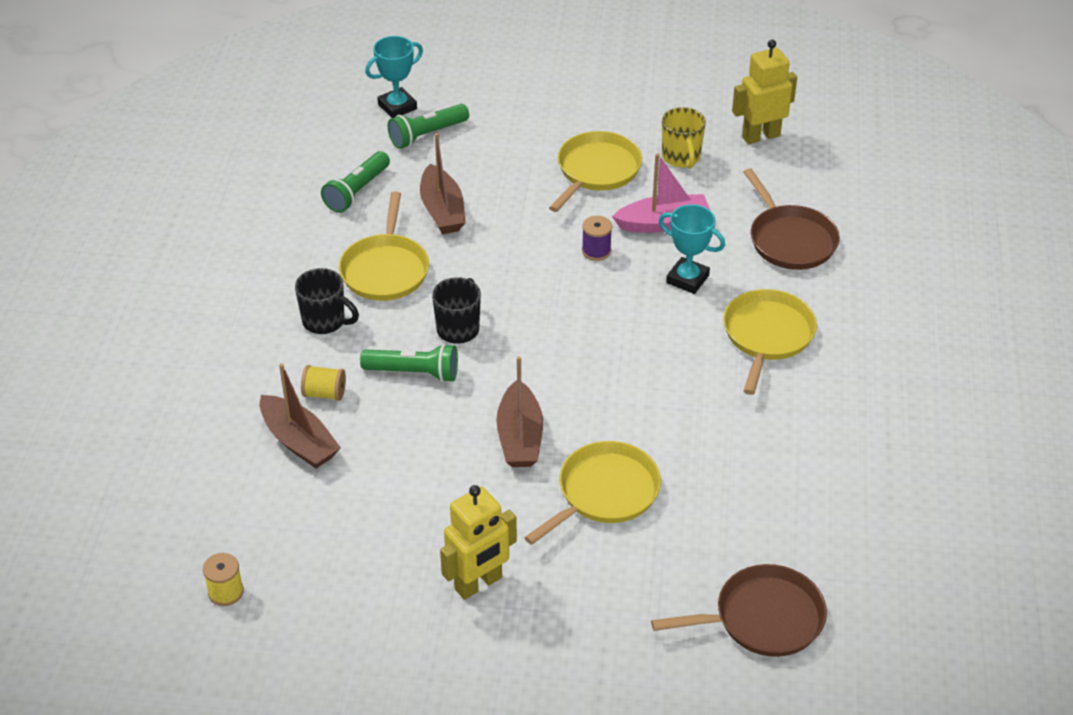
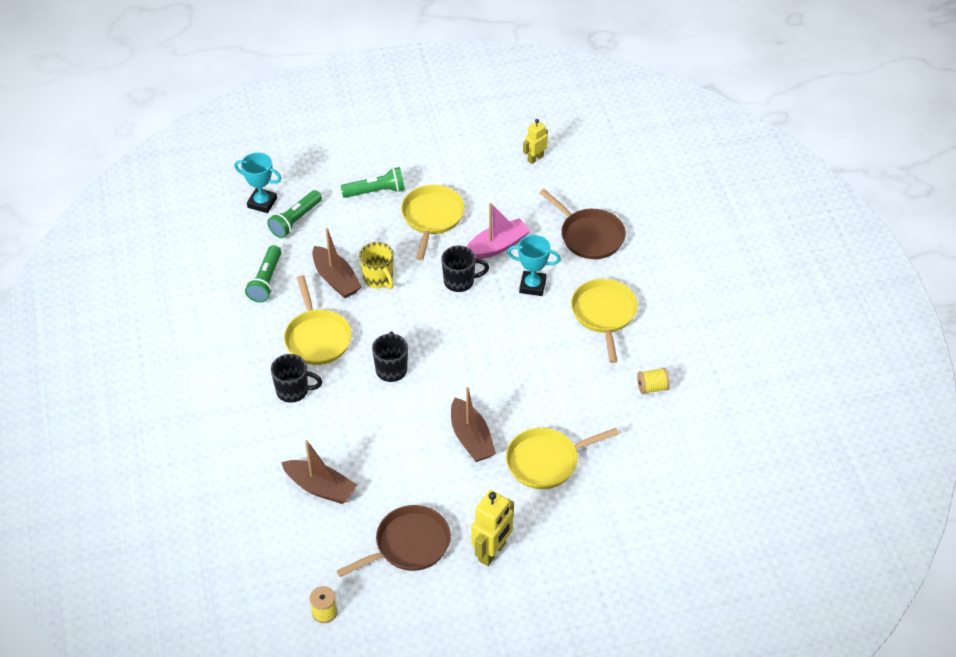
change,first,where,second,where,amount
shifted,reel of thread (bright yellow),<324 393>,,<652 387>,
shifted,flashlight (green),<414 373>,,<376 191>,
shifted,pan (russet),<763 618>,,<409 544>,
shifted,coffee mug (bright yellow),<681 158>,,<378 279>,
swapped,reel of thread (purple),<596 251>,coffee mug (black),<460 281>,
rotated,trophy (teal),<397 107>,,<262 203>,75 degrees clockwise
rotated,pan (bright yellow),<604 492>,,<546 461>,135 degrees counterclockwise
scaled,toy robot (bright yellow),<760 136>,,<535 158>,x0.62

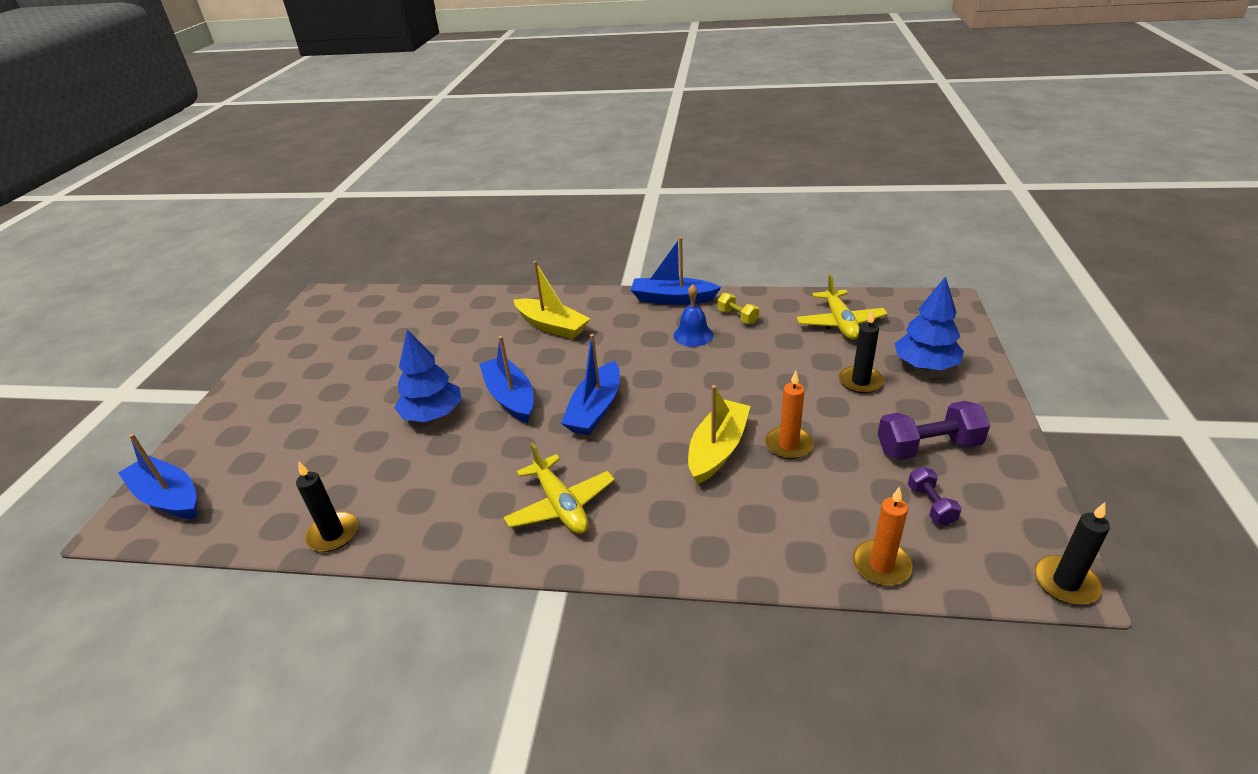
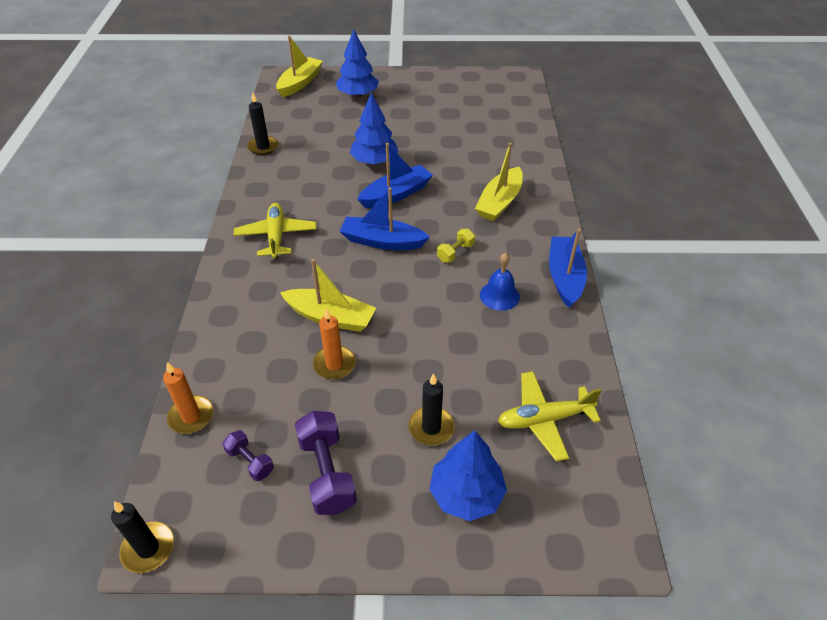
change,first,where,second,where,amount
new,,,tree (blue),<358 95>,
shifted,free weight (bright yellow),<737 317>,,<455 252>,
repainted,toy boat (blue),<168 497>,toy boat (bright yellow),<300 83>,
rotated,toy plane (bright yellow),<560 505>,,<276 236>,120 degrees clockwise
rotated,free weight (purple),<930 505>,,<250 461>,60 degrees clockwise

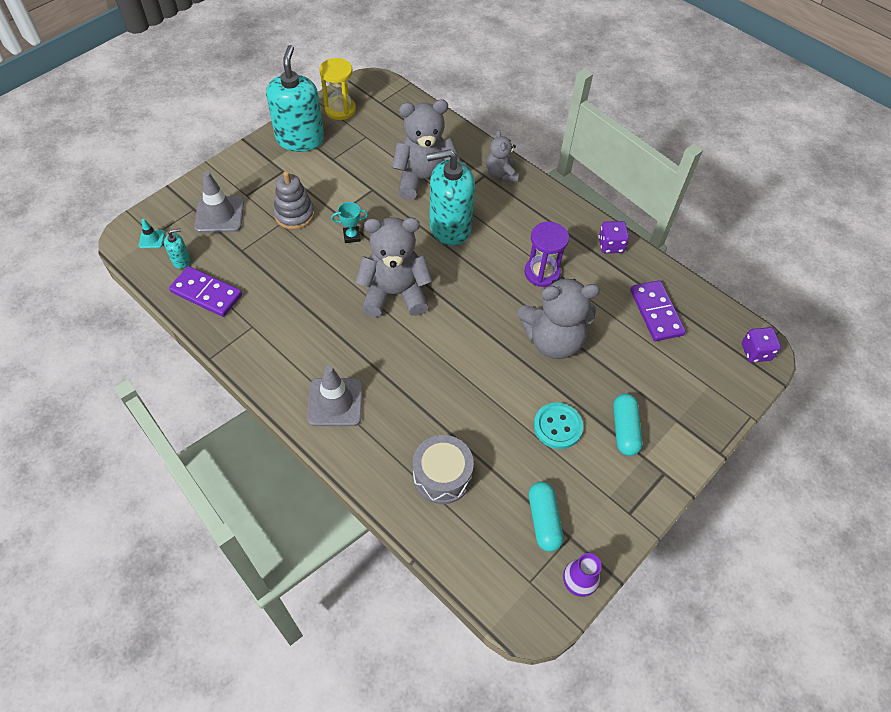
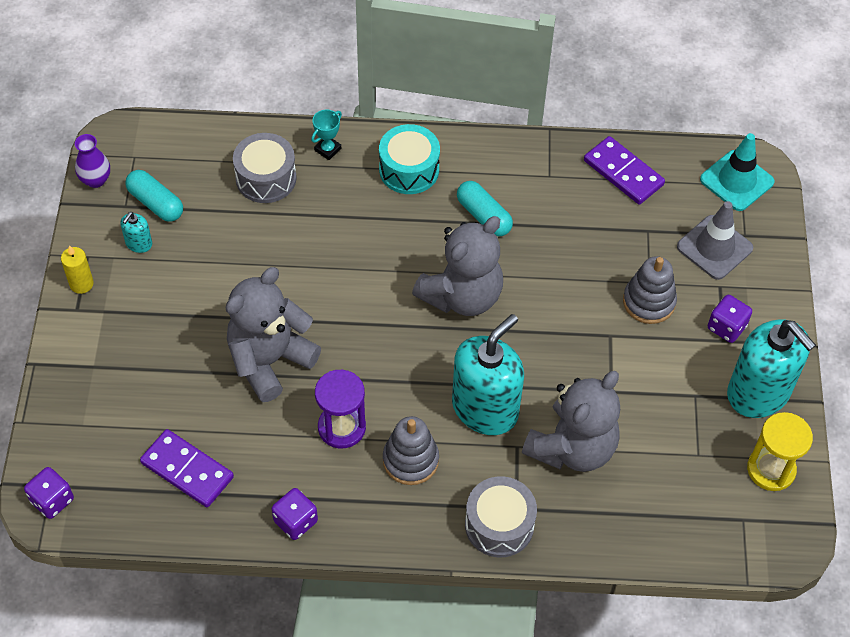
change,first,where,second,where,amount
gone,button (teal),<557 426>,,,
new,,,wax candle (bright yellow),<81 284>,
new,,,stacking toy (grey),<410 460>,
new,,,dice (purple),<726 327>,
shifted,pump bottle (teal),<181 260>,,<139 243>,
shifted,trophy (teal),<351 236>,,<328 149>,
shifted,capsule (teal),<624 429>,,<483 216>,
swapped,safety cone (grey),<335 402>,snare drum (teal),<409 170>,
swapped,teddy (grey),<501 174>,snare drum (grey),<499 525>,
rotated,domino (purple),<206 293>,,<623 173>,60 degrees clockwise
scaled,safety cone (teal),<152 239>,,<736 181>,x2.03

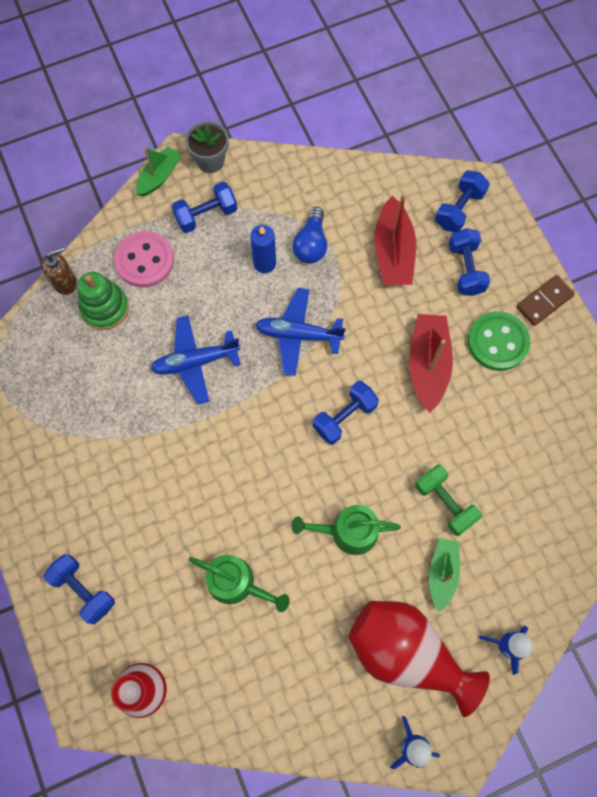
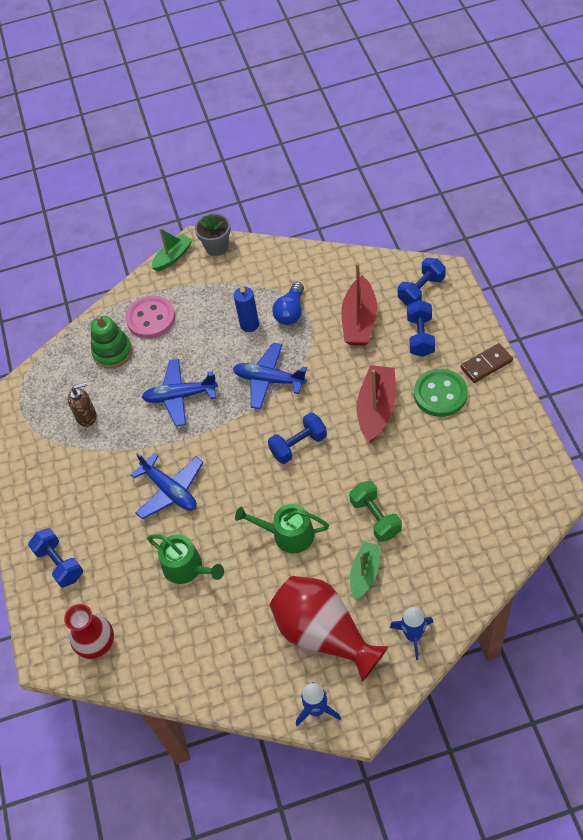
change,first,where,second,where,amount
gone,free weight (blue),<206 215>,,,
new,,,toy plane (blue),<170 490>,
shifted,pump bottle (russet),<65 282>,,<87 416>,

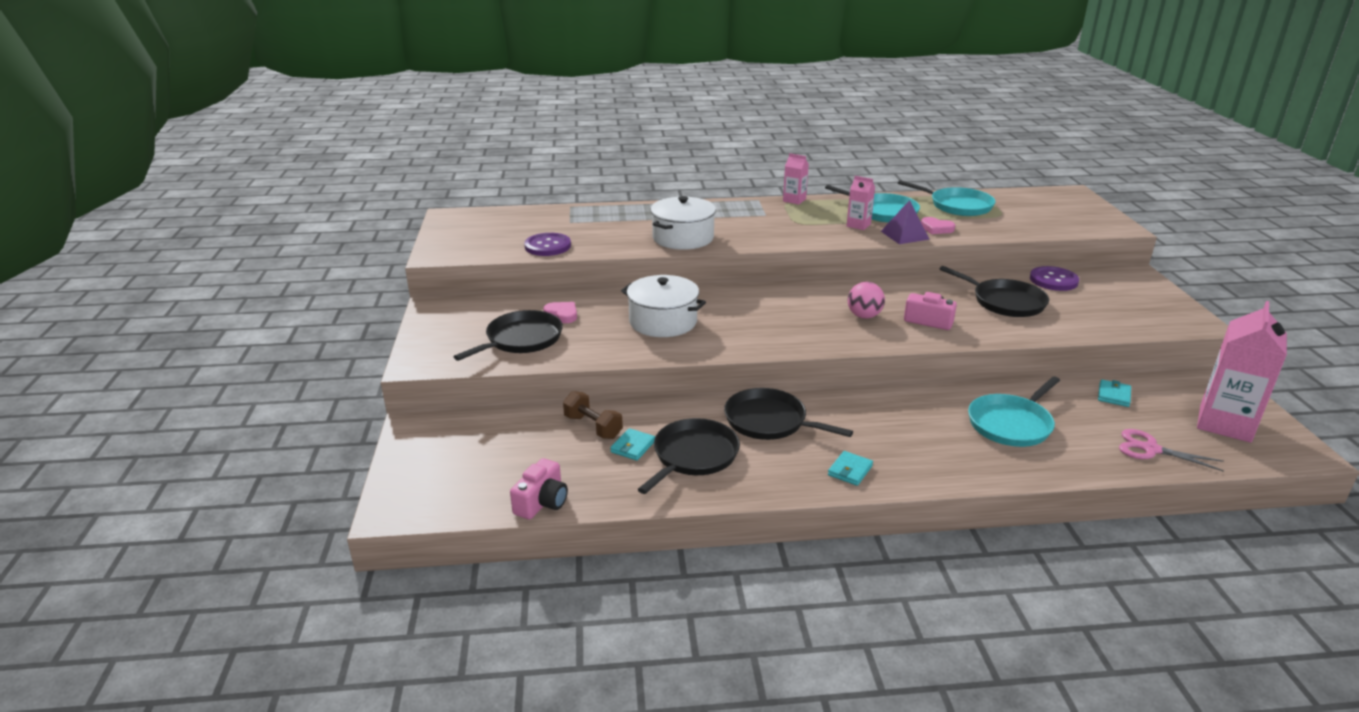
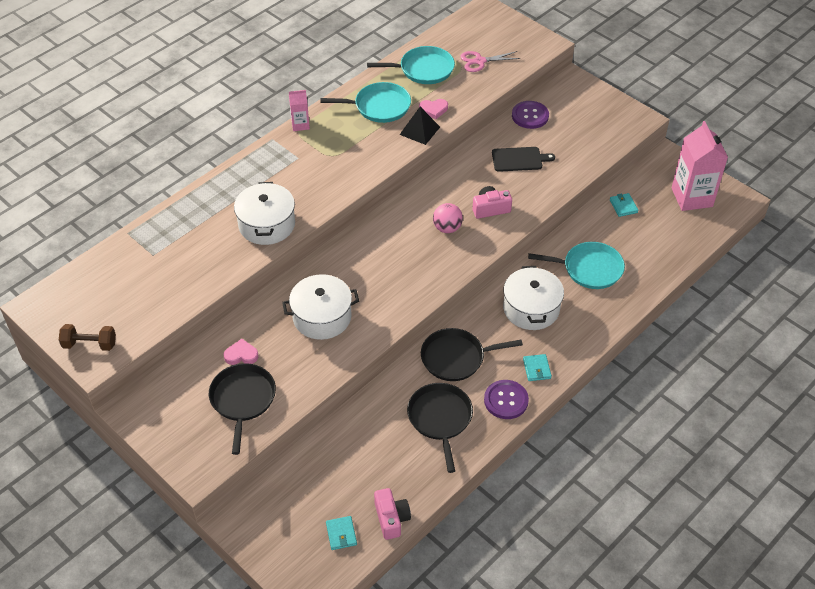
change,first,where,second,where,amount
gone,carton (rosy),<858 225>,,,
new,,,cooking pot (pure white),<531 308>,
shifted,button (purple),<547 246>,,<506 400>,
shifted,free weight (russet),<593 427>,,<90 344>,
shifted,billfold (teal),<633 447>,,<341 534>,
shifted,scissors (rosy),<1150 449>,,<480 61>,
swapped,pan (black),<1005 302>,bread board (black),<519 159>,
repainted,pyramid shape (purple),<904 235>,pyramid shape (black),<419 130>,
rotated,pan (teal),<1011 424>,,<589 269>,90 degrees counterclockwise

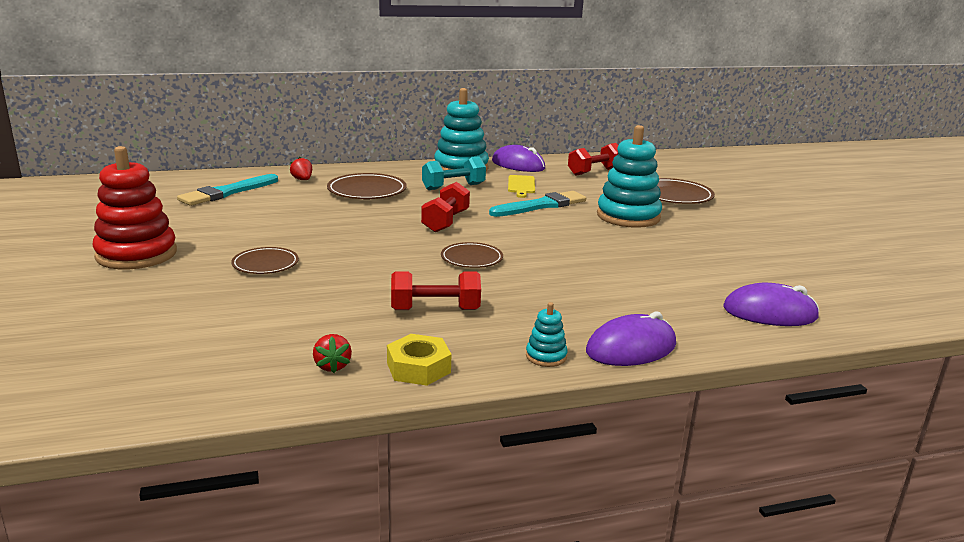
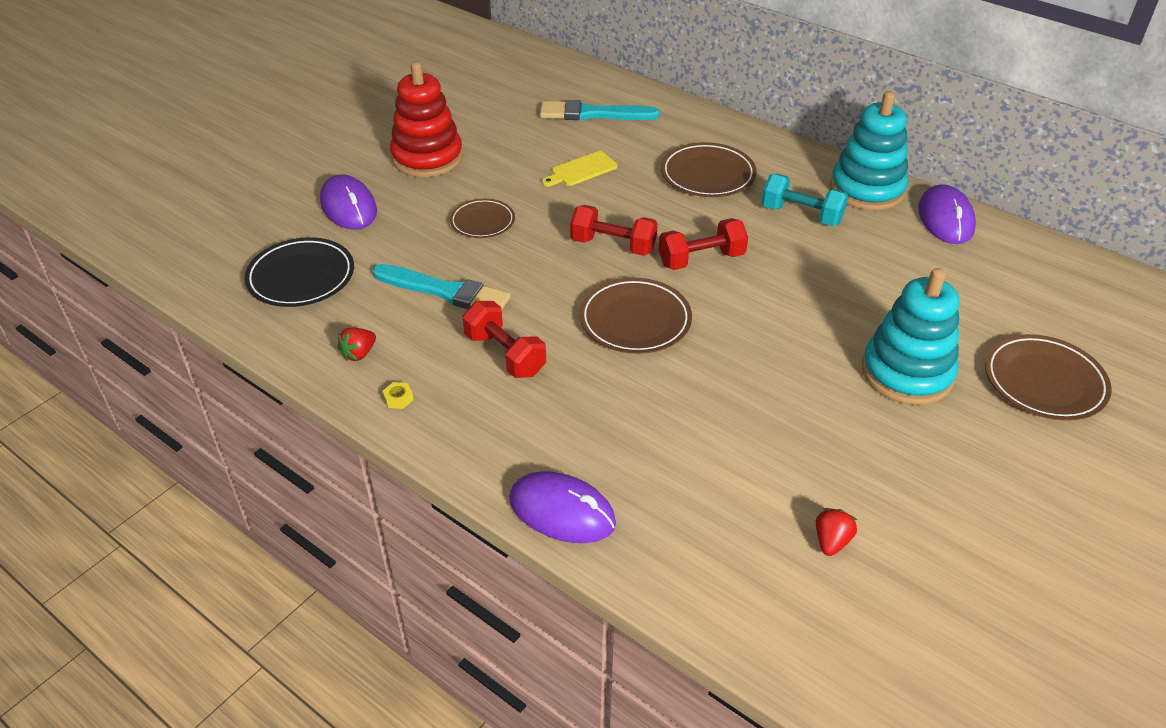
change,first,where,second,where,amount
gone,stacking toy (teal),<546 356>,,,
new,,,plate (black),<301 277>,
shifted,berry (scarlet),<302 180>,,<831 541>,
shifted,paint brush (teal),<541 205>,,<445 291>,
shifted,bread board (bright yellow),<521 185>,,<581 170>,
shifted,free weight (scarlet),<594 172>,,<613 245>,
shifted,PC mouse (purple),<770 313>,,<348 207>,
scaled,hex nut (bright yellow),<418 368>,,<398 398>,x0.48
scaled,plate (russet),<471 259>,,<635 320>,x1.55

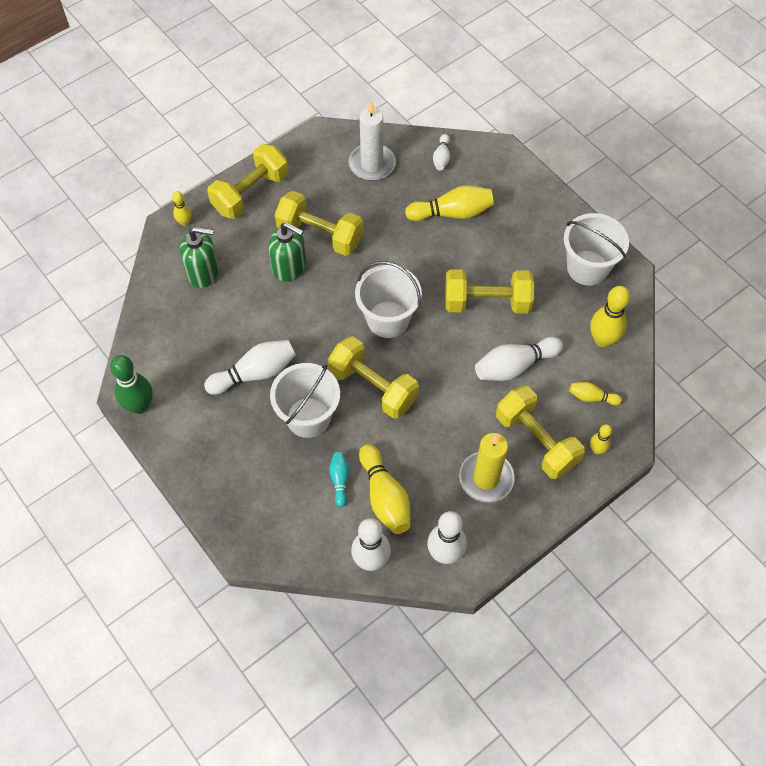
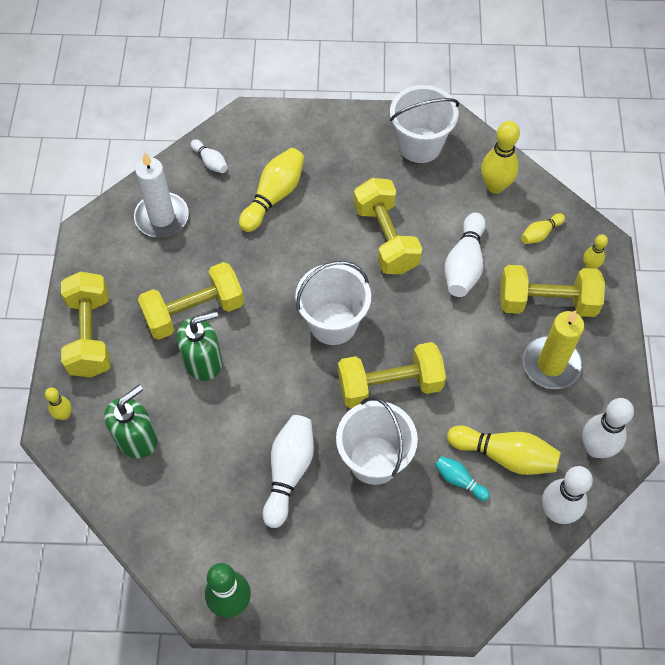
change,first,where,second,where,amount
rotated,free weight (bright yellow),<487 302>,,<386 238>,60 degrees counterclockwise

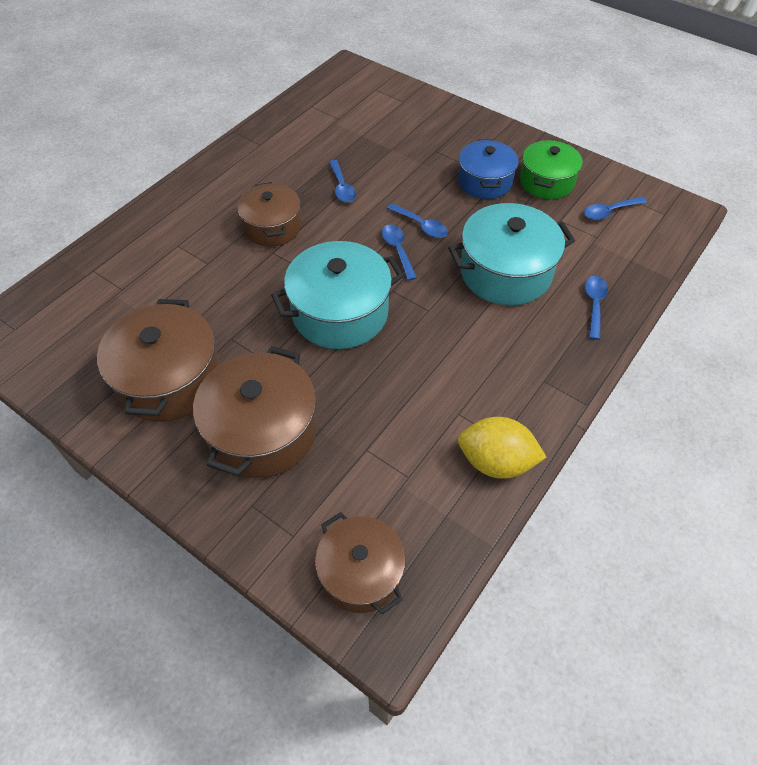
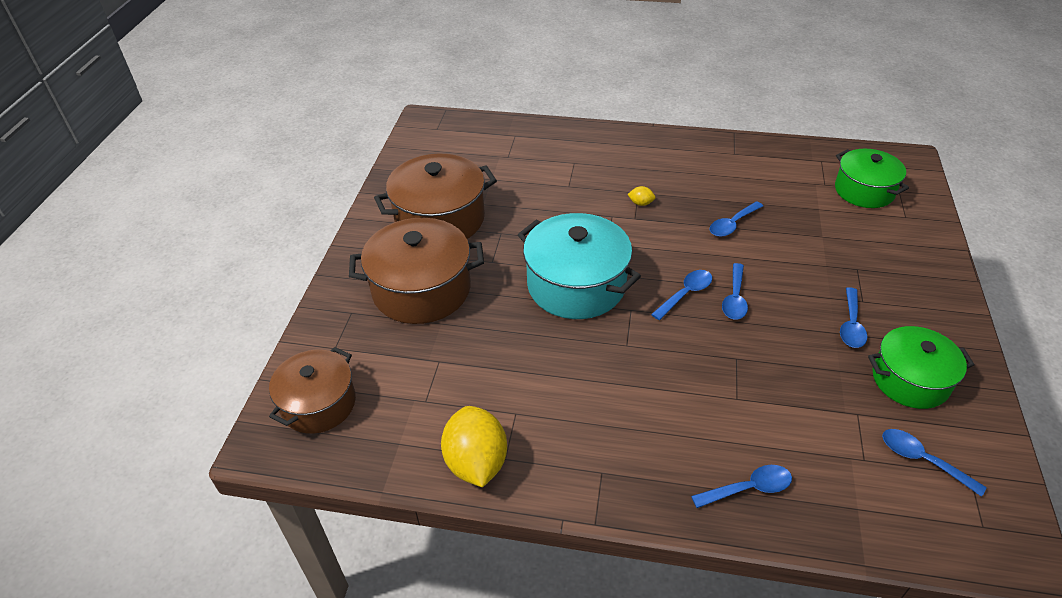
change,first,where,second,where,amount
gone,cooking pot (teal),<505 272>,,,
new,,,cooking pot (green),<864 191>,
swapped,cooking pot (russet),<272 227>,citrus fruit (bright yellow),<641 203>,
swapped,cooking pot (blue),<485 182>,spoon (blue),<851 325>,

